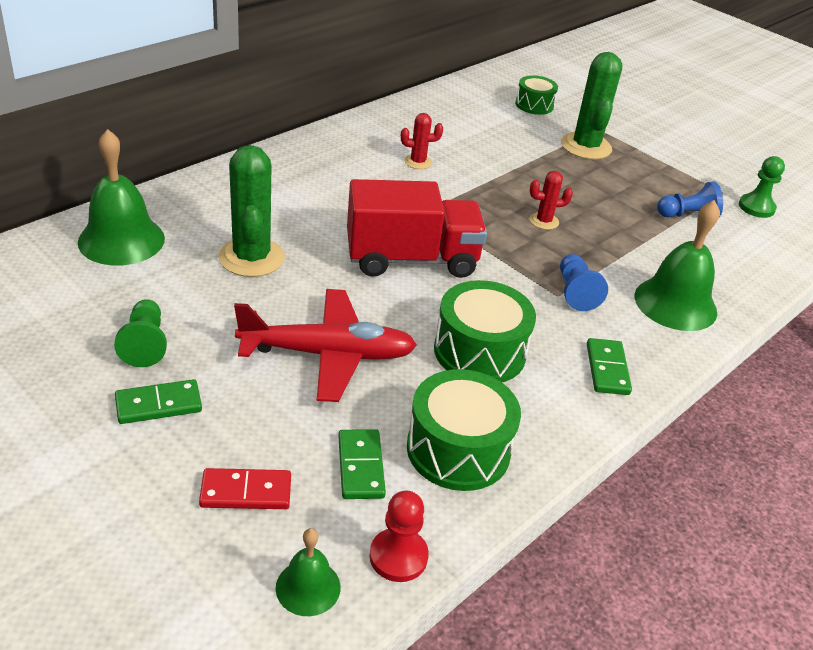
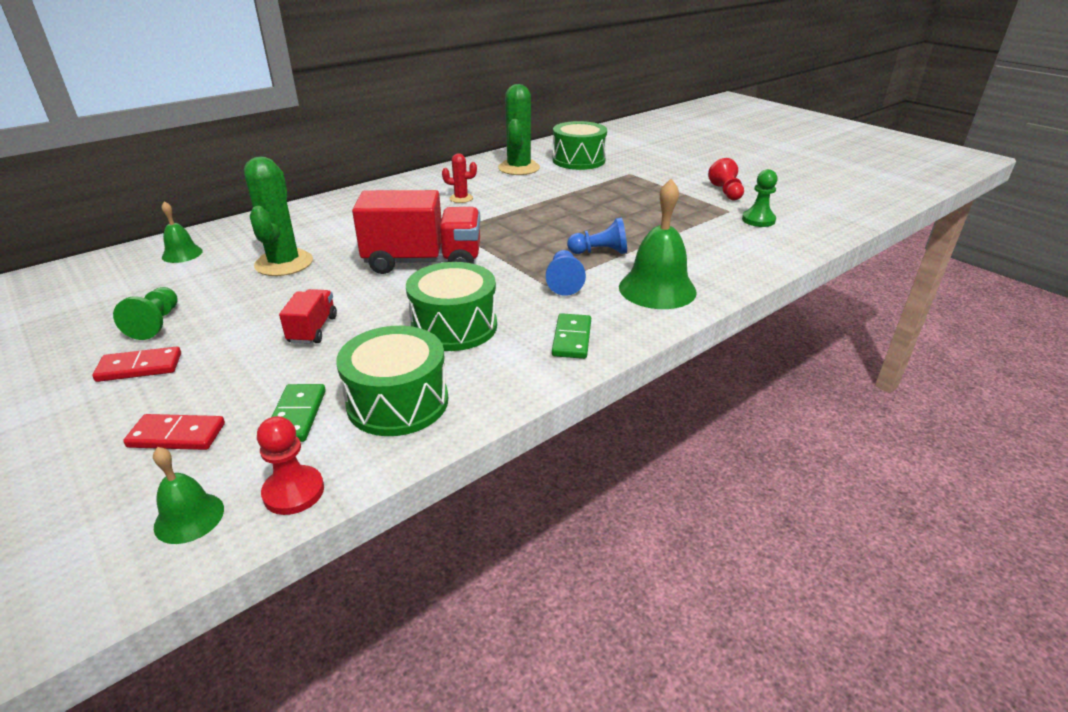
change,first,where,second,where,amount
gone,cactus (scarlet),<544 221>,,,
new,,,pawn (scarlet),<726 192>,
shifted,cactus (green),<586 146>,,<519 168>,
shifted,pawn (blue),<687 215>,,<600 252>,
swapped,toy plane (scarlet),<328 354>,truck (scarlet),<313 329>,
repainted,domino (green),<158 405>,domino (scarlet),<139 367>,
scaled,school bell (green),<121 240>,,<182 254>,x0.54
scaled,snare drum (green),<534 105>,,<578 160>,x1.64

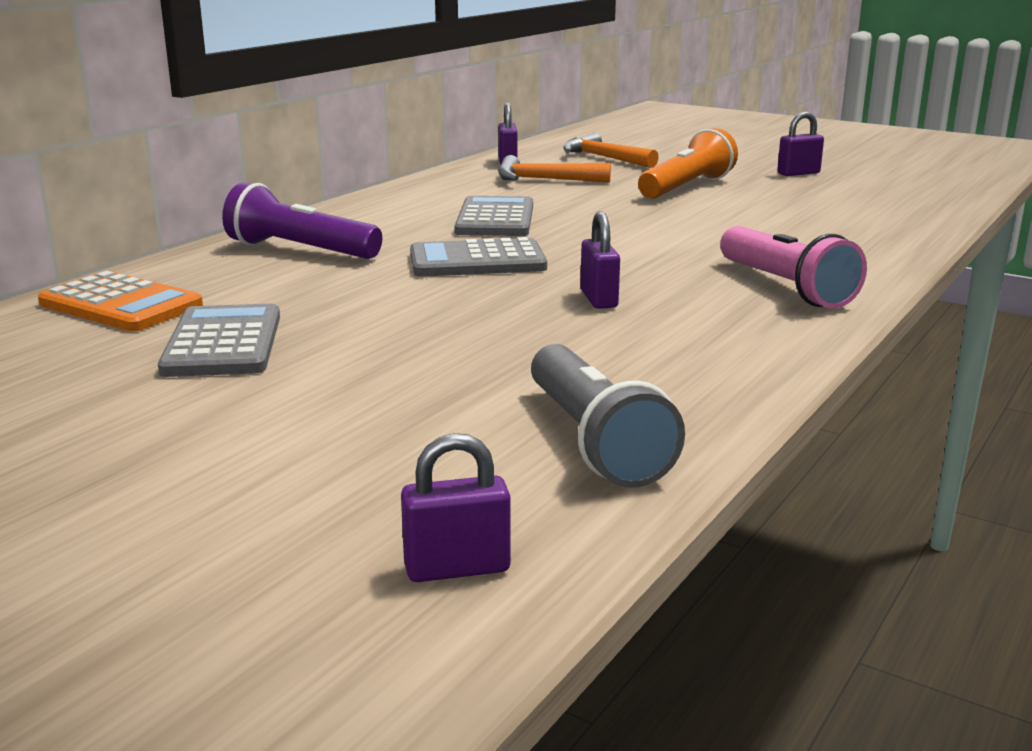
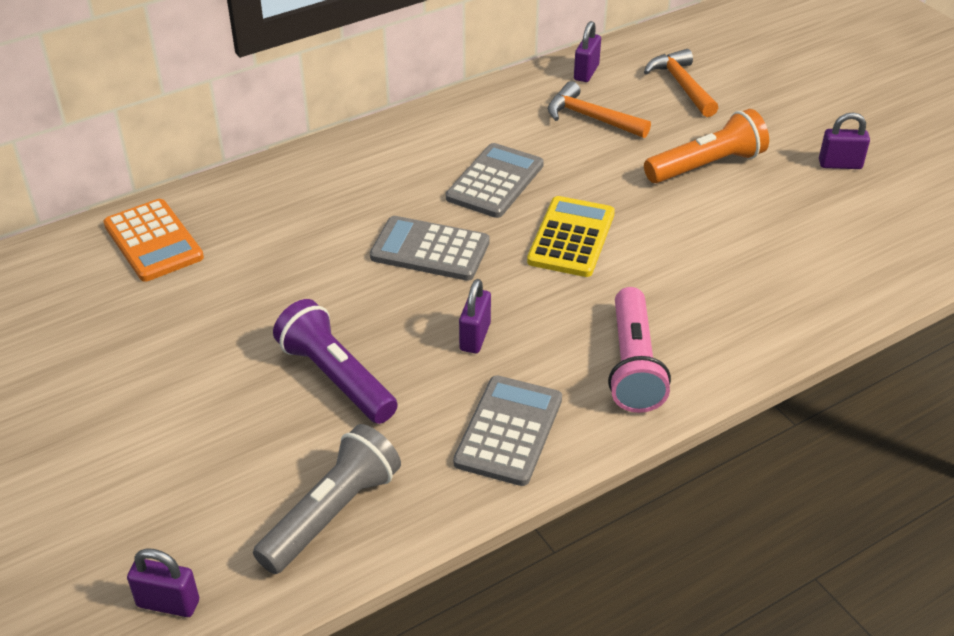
change,first,where,second,where,amount
new,,,pocket calculator (bright yellow),<571 238>,
shifted,pocket calculator (grey),<223 343>,,<509 431>,
shifted,flashlight (purple),<300 250>,,<336 378>,
rotated,flashlight (grey),<595 441>,,<331 513>,150 degrees counterclockwise

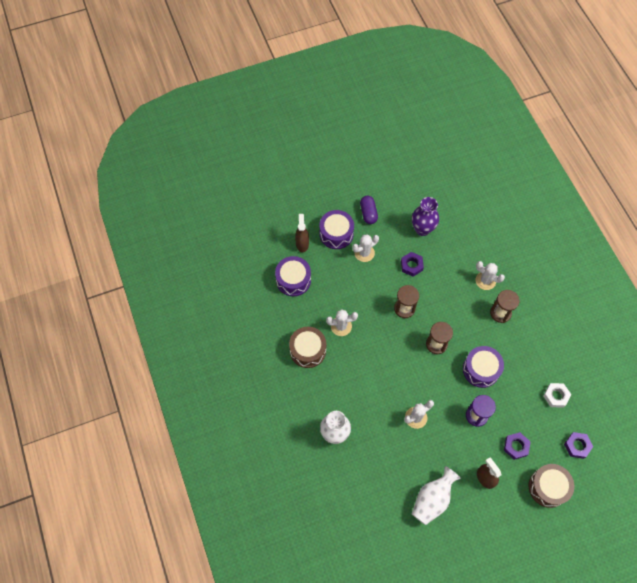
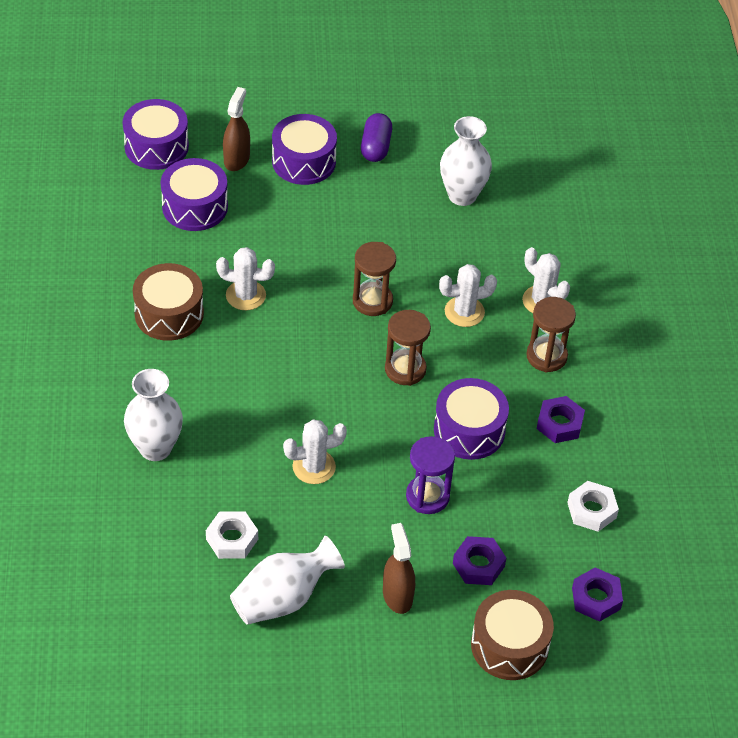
change,first,where,second,where,amount
new,,,snare drum (purple),<156 146>,
new,,,hex nut (pure white),<232 539>,
shifted,cactus (pure white),<364 253>,,<464 312>,
shifted,hex nut (purple),<411 265>,,<559 424>,
repainted,flower vase (purple),<422 229>,flower vase (pure white),<462 195>,

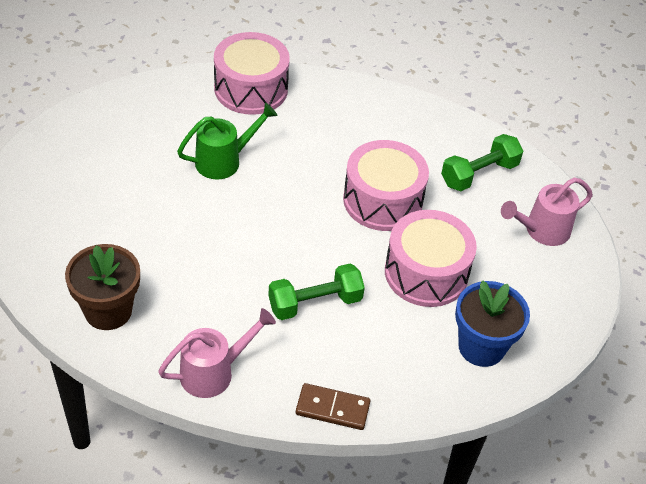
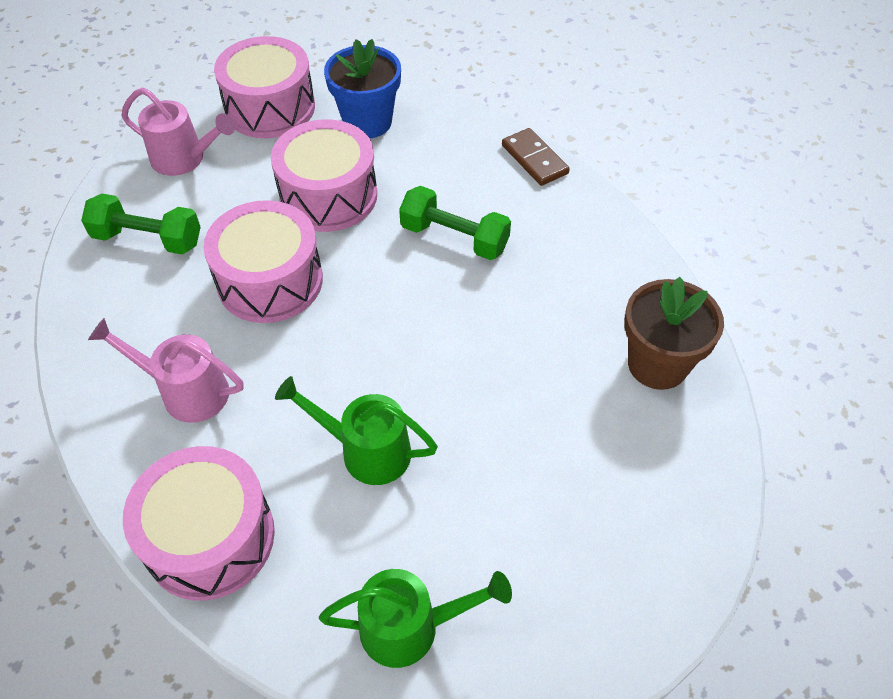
change,first,where,second,where,amount
new,,,snare drum (rosy),<270 108>,
new,,,sprinkling can (green),<412 627>,
shifted,sprinkling can (rosy),<214 372>,,<185 391>,

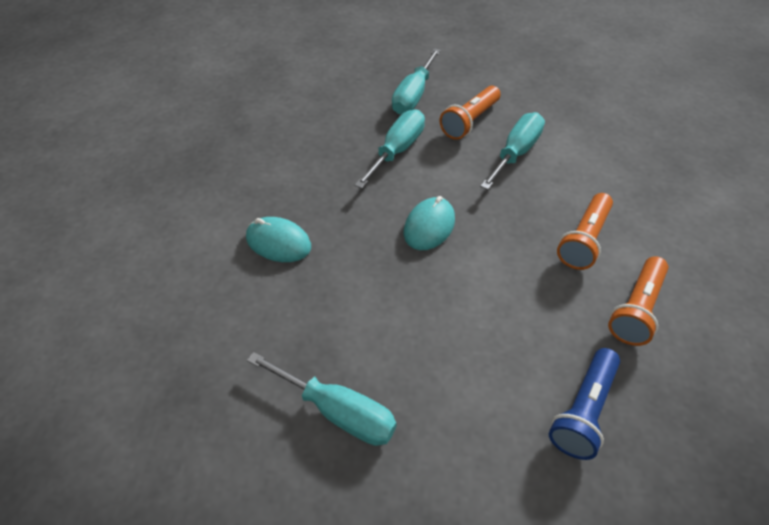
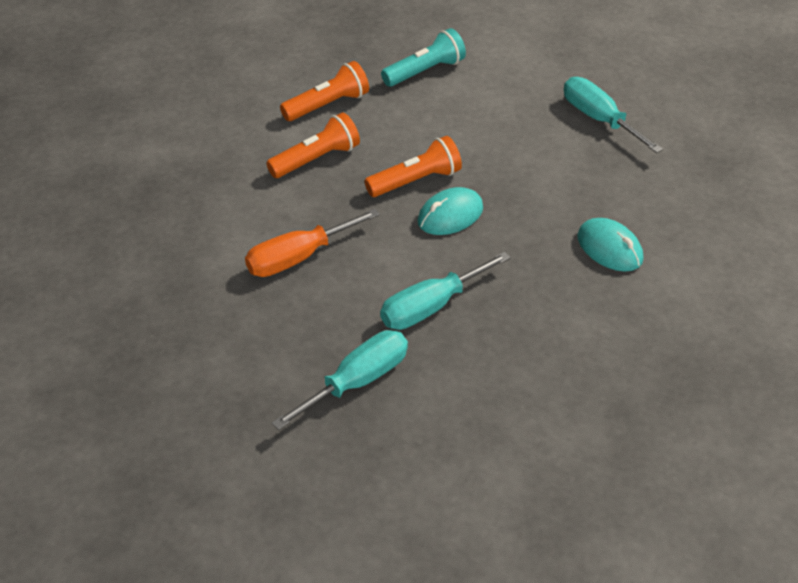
change,first,where,second,where,amount
shifted,flashlight (bright orange),<469 121>,,<416 181>,
repainted,flat screwdriver (teal),<516 153>,flat screwdriver (bright orange),<298 258>,
repainted,flashlight (blue),<583 411>,flashlight (teal),<425 71>,

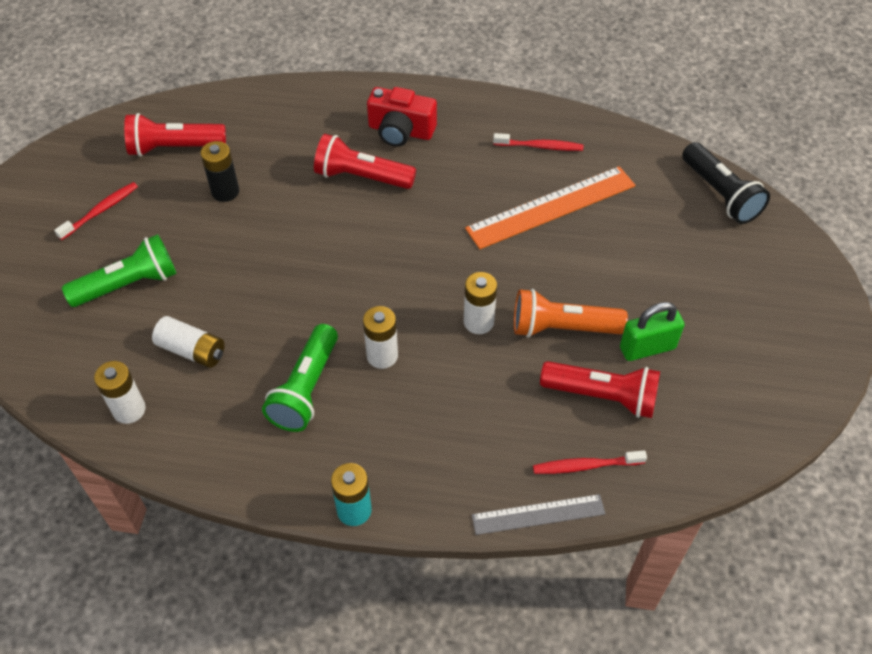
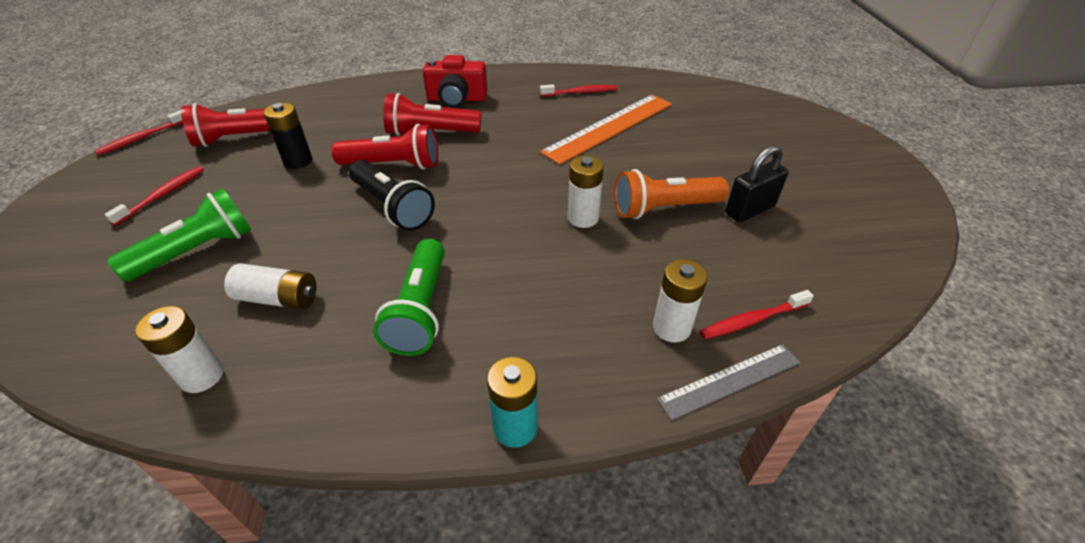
change,first,where,second,where,amount
new,,,dental brush (scarlet),<142 138>,
shifted,AA battery (pure white),<382 356>,,<671 327>,
shifted,flashlight (scarlet),<602 396>,,<393 165>,
shifted,flashlight (black),<720 194>,,<393 207>,
repainted,small lock (green),<647 348>,small lock (black),<750 210>,

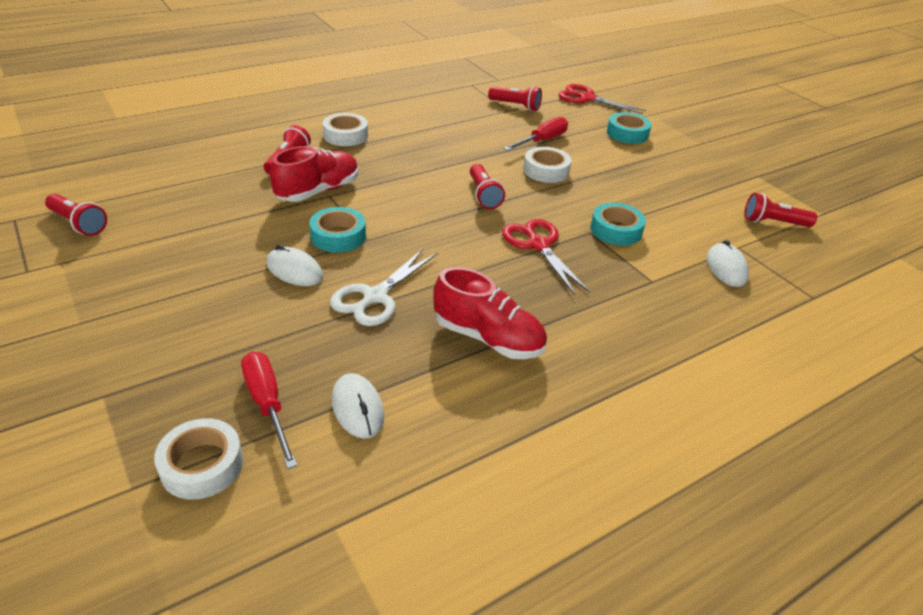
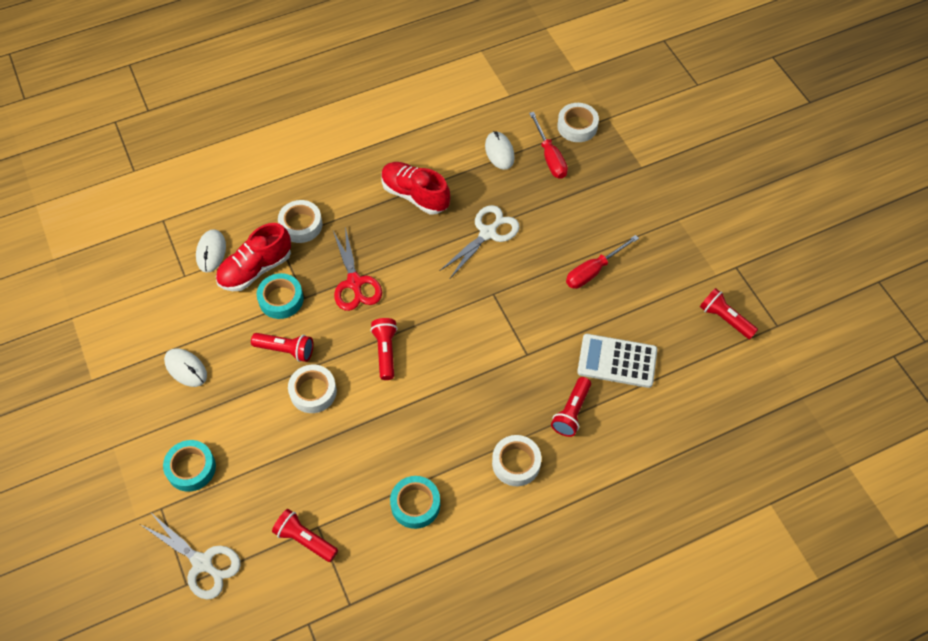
change,first,where,second,where,amount
new,,,sticky tape (pure white),<301 225>,
new,,,pocket calculator (pure white),<617 361>,
shifted,PC mouse (pure white),<294 270>,,<186 368>,
shifted,shoe (scarlet),<318 191>,,<255 269>,
shifted,sticky tape (teal),<338 236>,,<415 504>,
shifted,flat screwdriver (scarlet),<542 141>,,<593 271>,
shifted,flashlight (scarlet),<773 222>,,<286 350>,
repainted,scissors (scarlet),<587 98>,scissors (pure white),<202 563>,

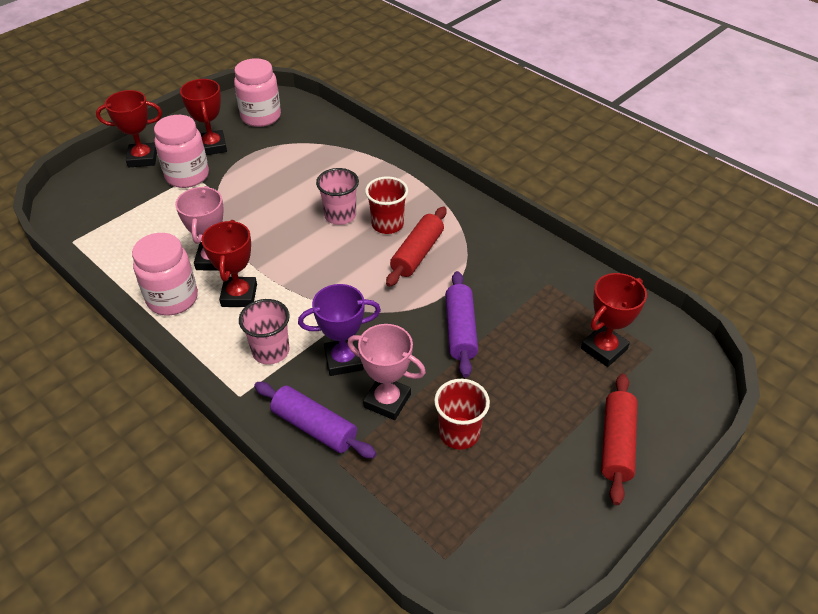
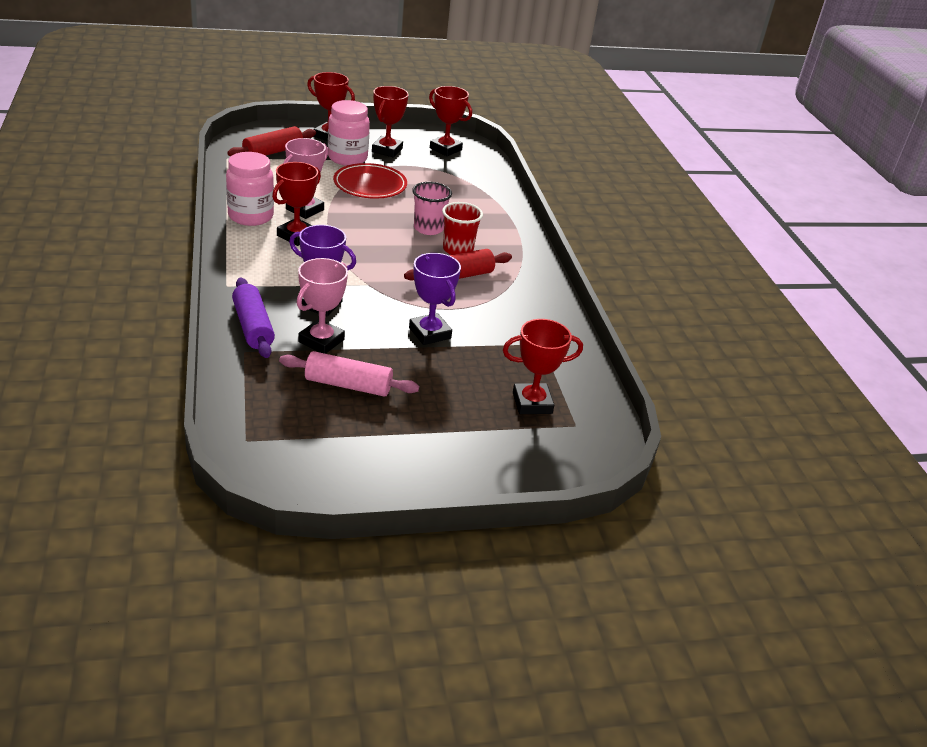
change,first,where,second,where,amount
gone,tumbler (rosy),<271 351>,,,
new,,,plate (scarlet),<370 185>,
shifted,rolling pin (scarlet),<617 444>,,<273 152>,
swapped,preserve jar (rosy),<261 117>,trophy (scarlet),<445 149>,
swapped,tumbler (scarlet),<459 433>,rolling pin (rosy),<348 385>,
swapped,rolling pin (purple),<460 330>,trophy (purple),<430 333>,
rotated,trophy (rosy),<387 401>,,<321 341>,60 degrees clockwise

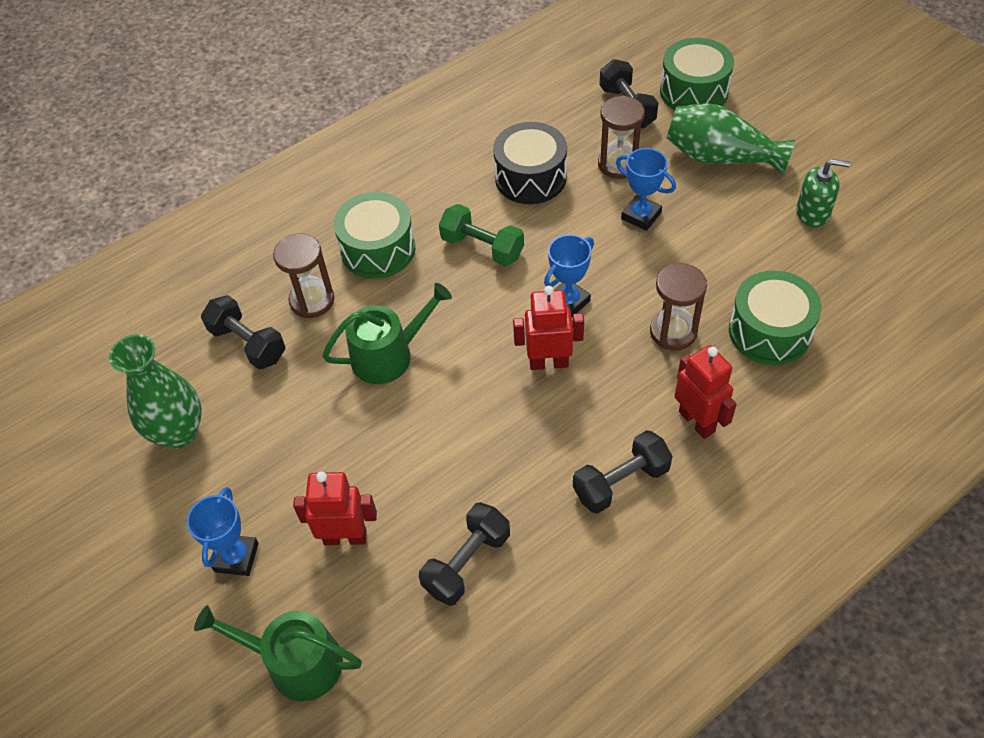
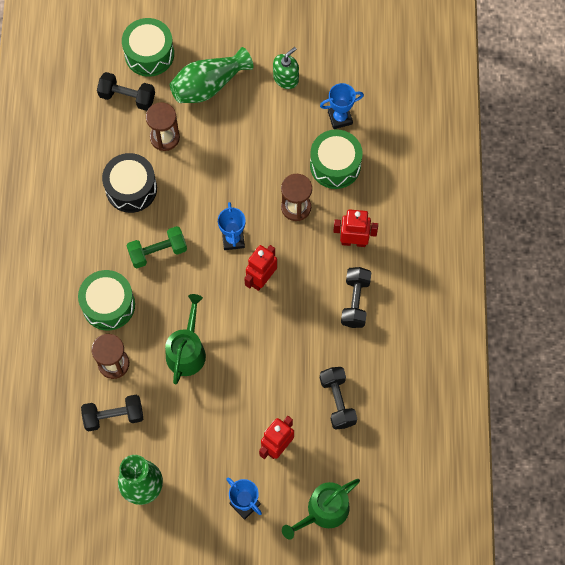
change,first,where,second,where,amount
shifted,trophy (blue),<641 216>,,<340 118>,

